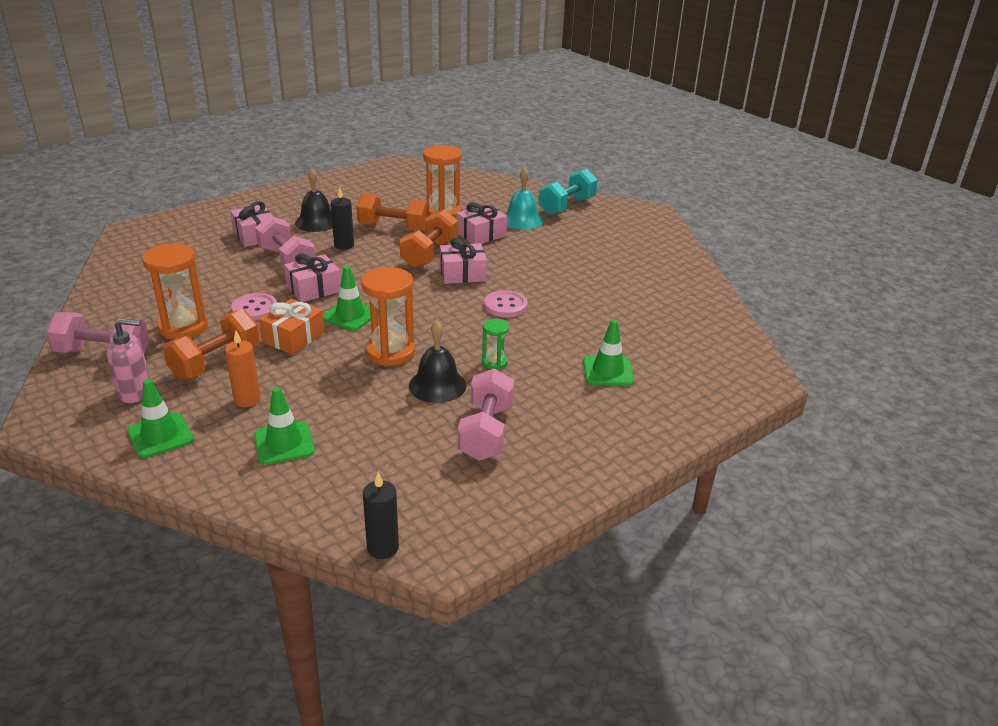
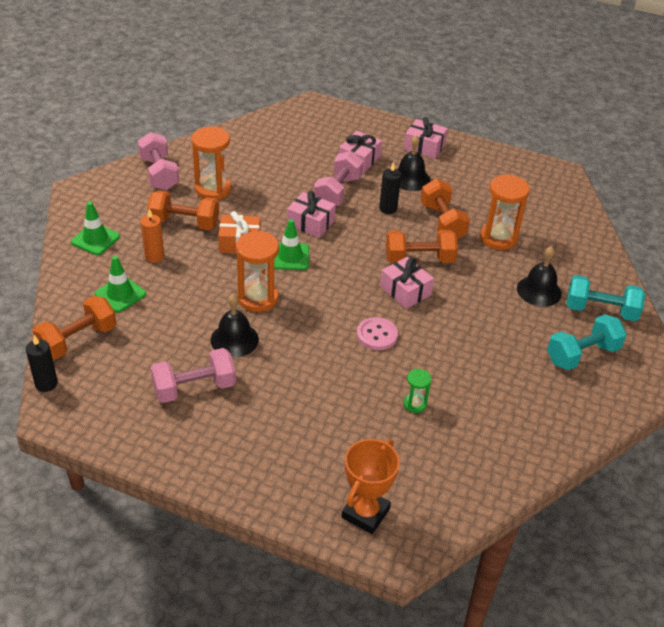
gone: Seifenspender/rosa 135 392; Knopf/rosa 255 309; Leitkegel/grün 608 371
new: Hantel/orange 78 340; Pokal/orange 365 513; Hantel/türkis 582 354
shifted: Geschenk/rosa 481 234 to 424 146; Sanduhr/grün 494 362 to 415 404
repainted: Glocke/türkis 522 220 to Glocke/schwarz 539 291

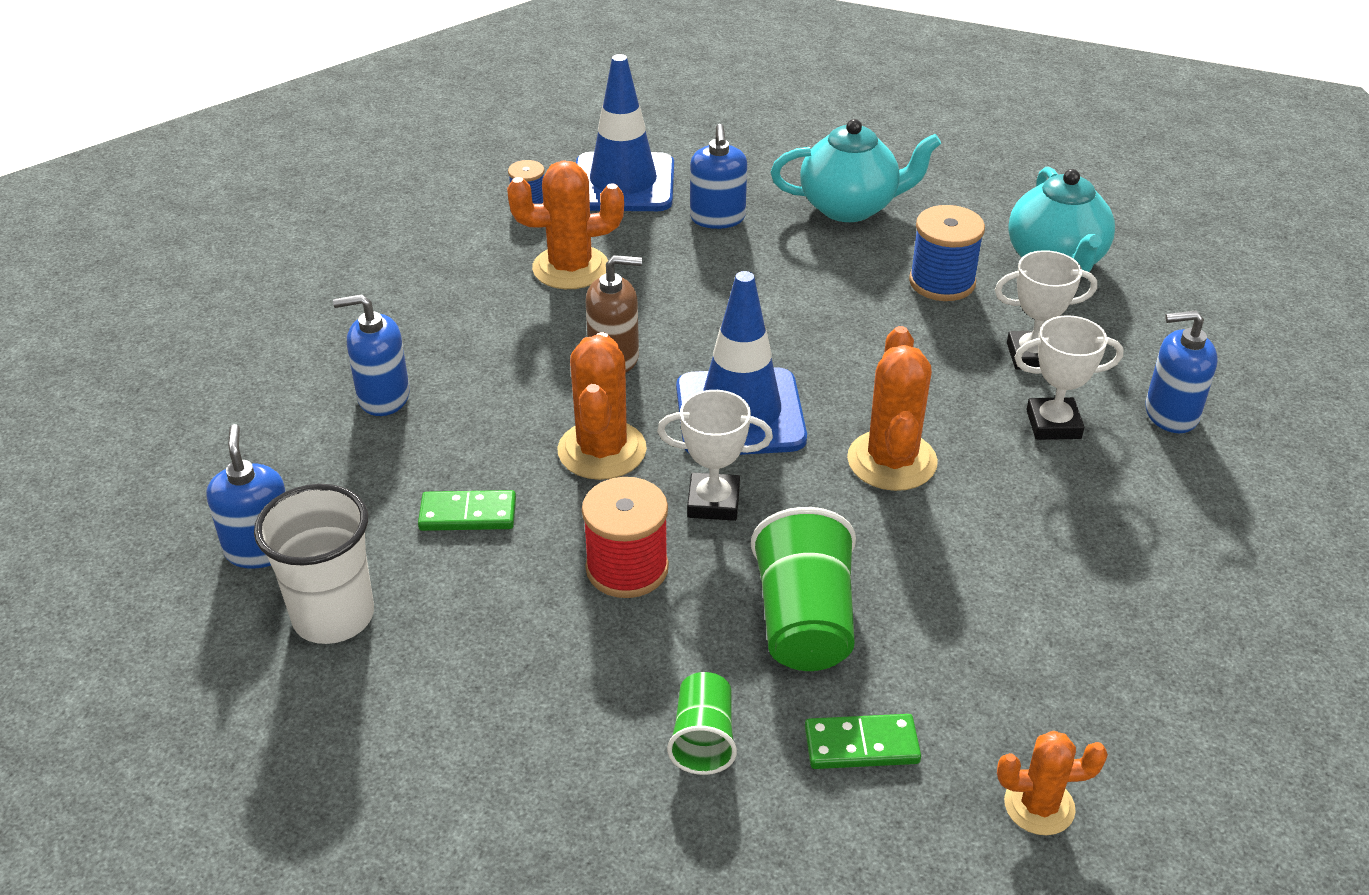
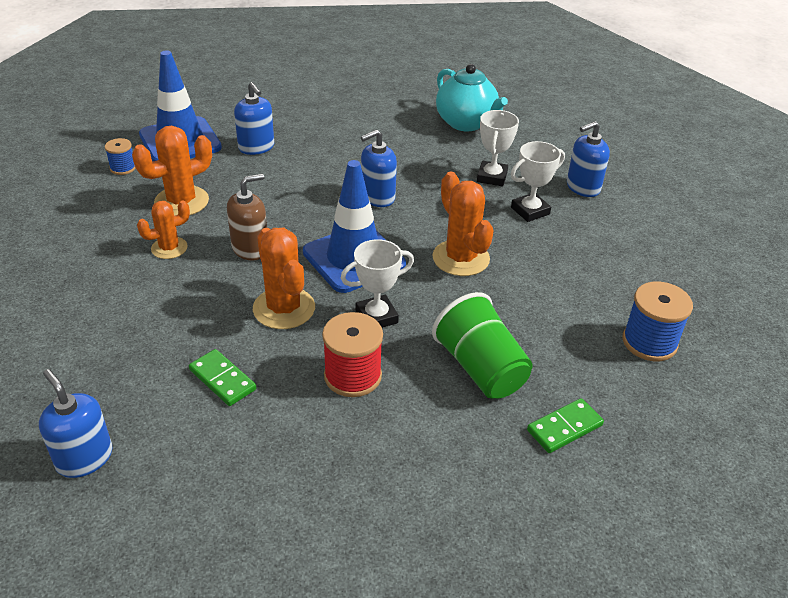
gone: Becher/weiß 333 616; Becher/grün 703 739; Teekanne/türkis 850 207
shifted: Seifenspender/blau 383 397 to 377 197; Garnrolle/blau 942 282 to 649 342; Kaktus/orange 1039 806 to 169 248
rotated: Dominostein/grün 468 514 = 222 379 75 degrees clockwise; Pokal/weiß 1032 356 = 492 177 45 degrees counterclockwise

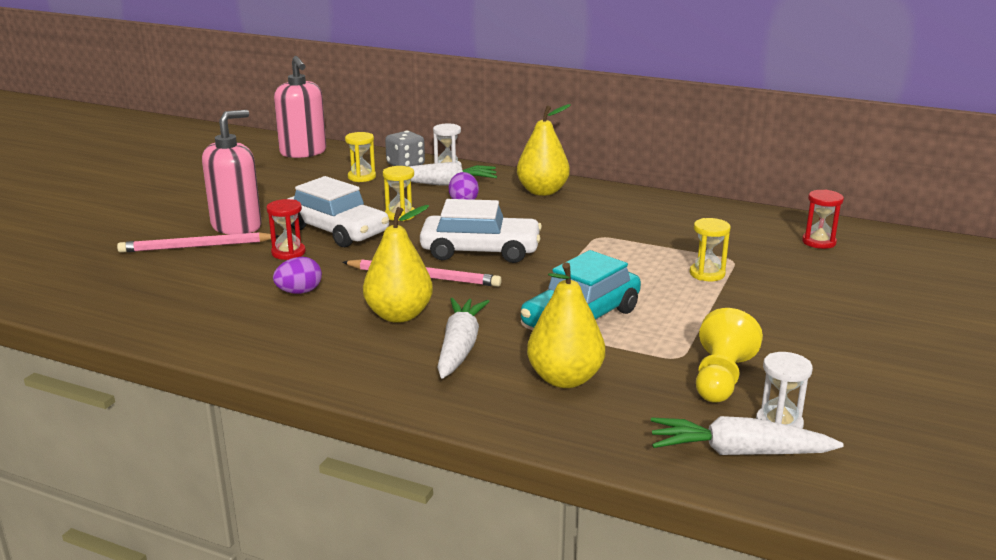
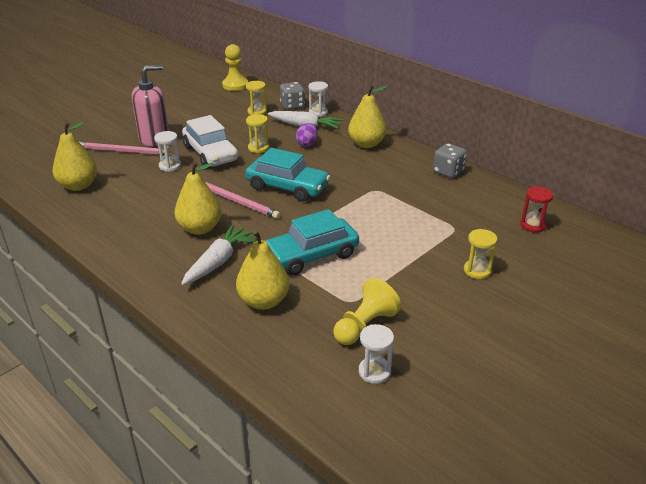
gone: Ei/lila 299 292; Karotte/weiß 738 452
new: Birne/gelb 78 186; Spielwürfel/grau 448 172
shifted: Sanduhr/gelb 707 274 to 477 271
swapped: Seifenspender/rosa 303 152 to Bauer/gelb 235 85
repainted: Sanduhr/rot 288 253 to Sanduhr/weiß 170 166; Auto/weiß 480 251 to Auto/türkis 287 187

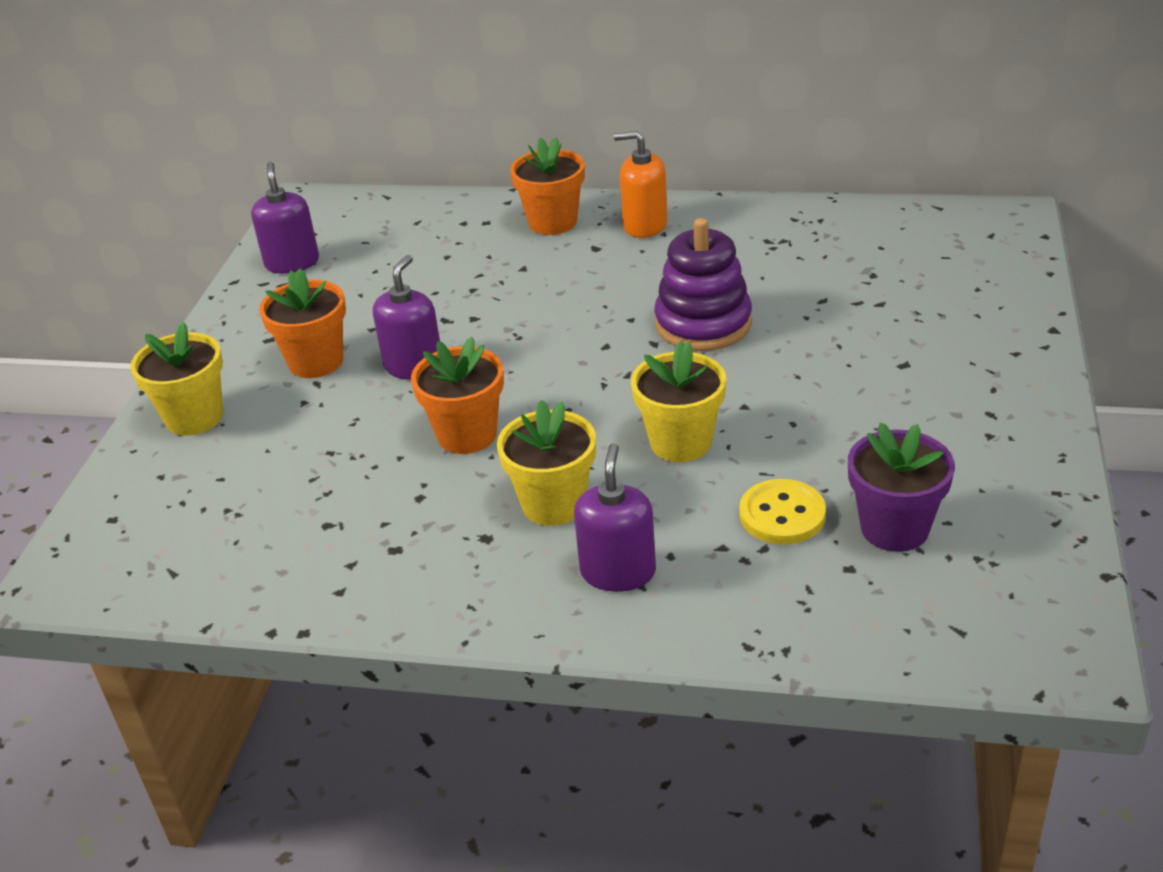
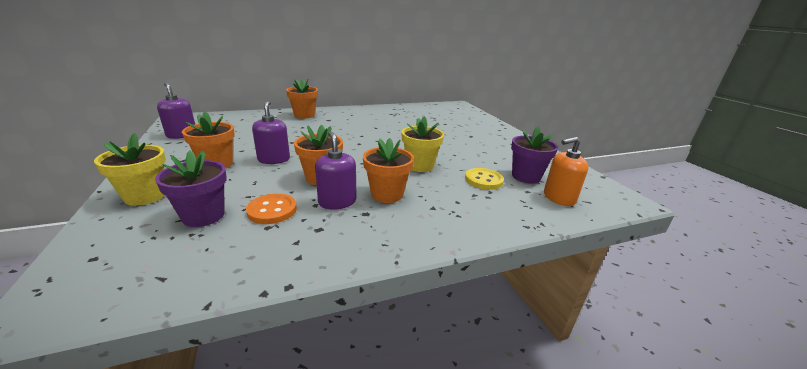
gone: Stapelspielzeug/lila 703 324
new: Blumentopf/lila 203 216; Knopf/orange 272 210
shifted: Seifenspender/lila 618 572 to 337 202; Seifenspender/orange 645 225 to 559 198
repainted: Blumentopf/gelb 553 504 to Blumentopf/orange 387 194

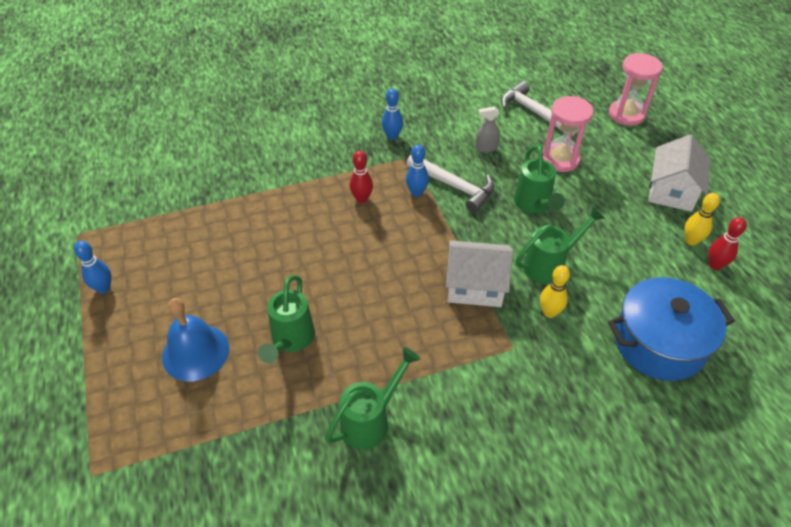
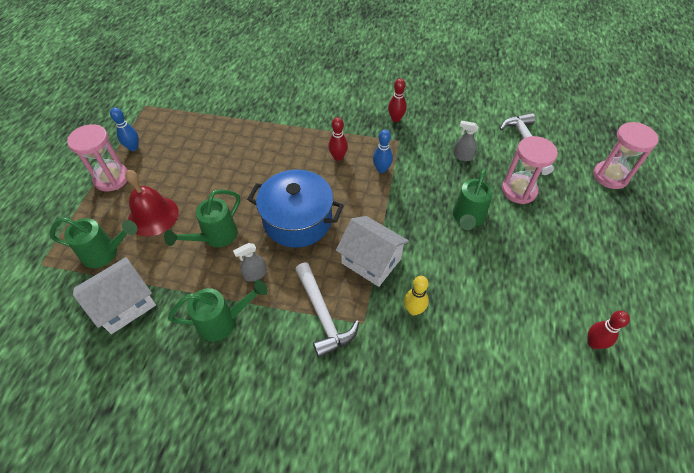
gone: Bowlingkegel/gelb 691 241
new: Sanduhr/rosa 112 178; Sprühflasche/grau 255 274
shifted: Hammer/weiß 454 186 to 323 315; Gießkanne/grün 550 265 to 106 253; Kochtopf/blau 659 343 to 297 220; Haus/weiß 671 191 to 124 304
repainted: Glocke/blau 195 352 to Glocke/rot 153 216; Bowlingkegel/blau 392 136 to Bowlingkegel/rot 396 119

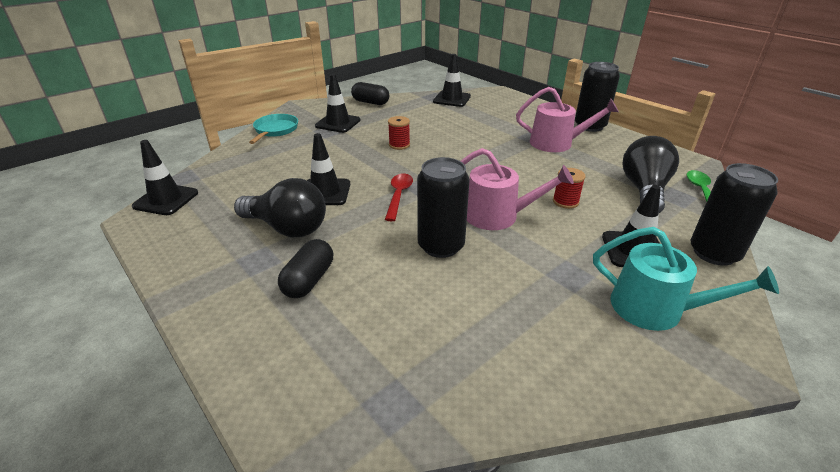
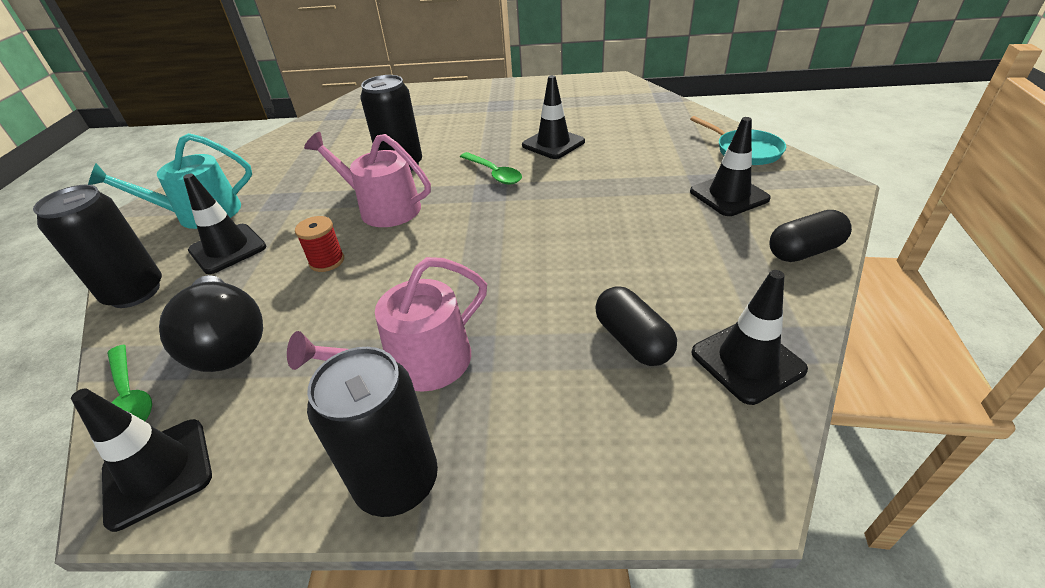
gone: Glühbirne/schwarz 287 228; Garnrolle/rot 399 145
shifted: Leitkegel/schwarz 166 200 to 158 472; Kapsel/schwarz 309 280 to 632 340
repainted: Löffel/rot 398 196 to Löffel/grün 494 173
rotated: Gießkanne/rosa 498 216 = 383 208 60 degrees clockwise

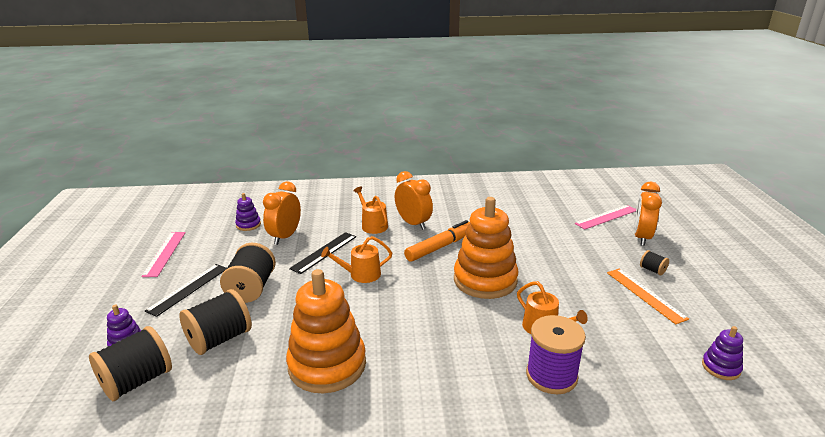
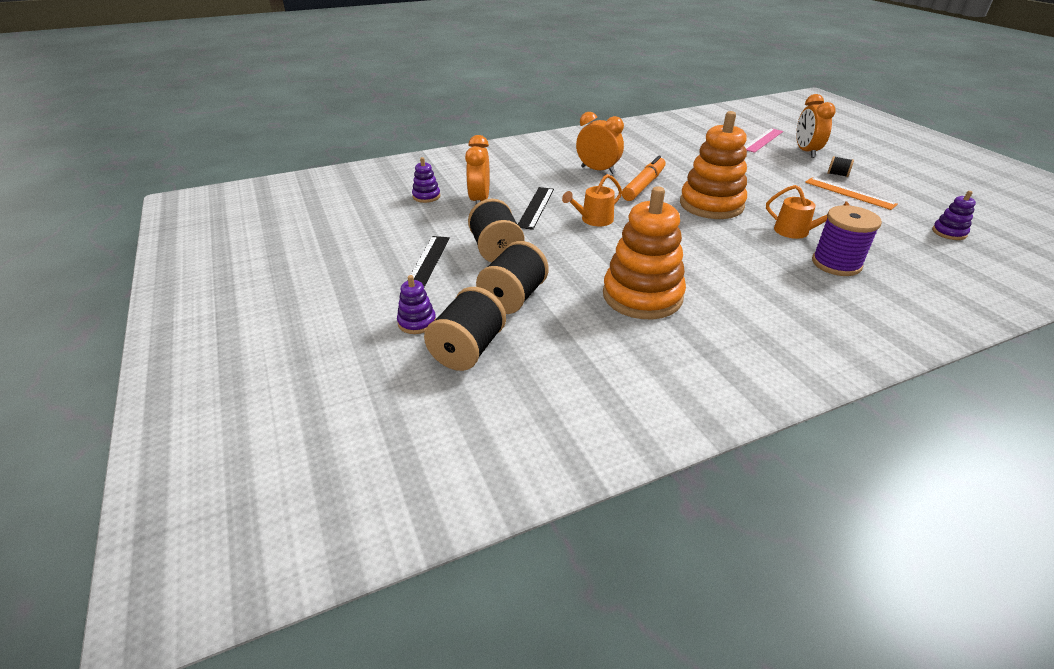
gone: Lineal/rosa 164 253; Gießkanne/orange 373 225

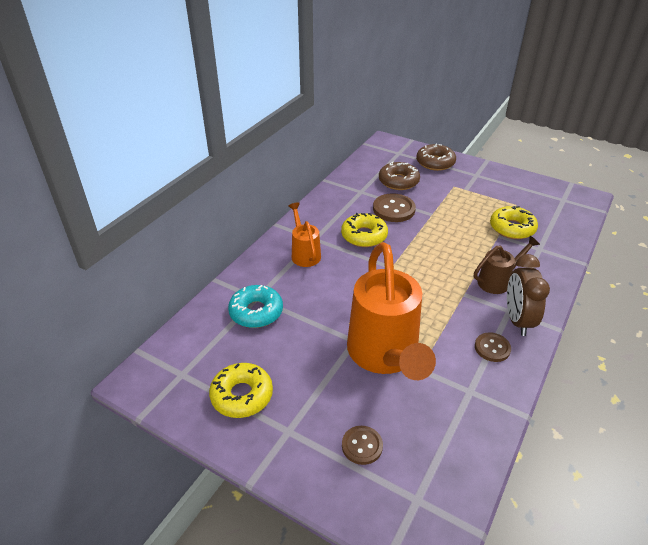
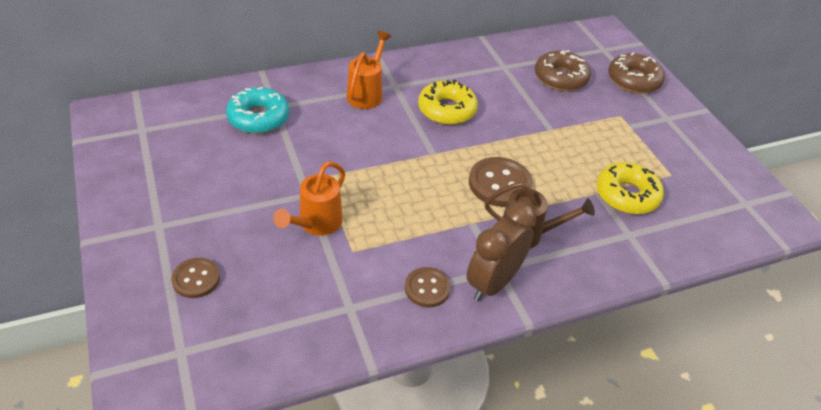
gone: Donut/gelb 242 395
shifted: Knopf/braun 394 209 to 499 184
scaled: Gießkanne/orange 385 355 = 316 224 x0.49

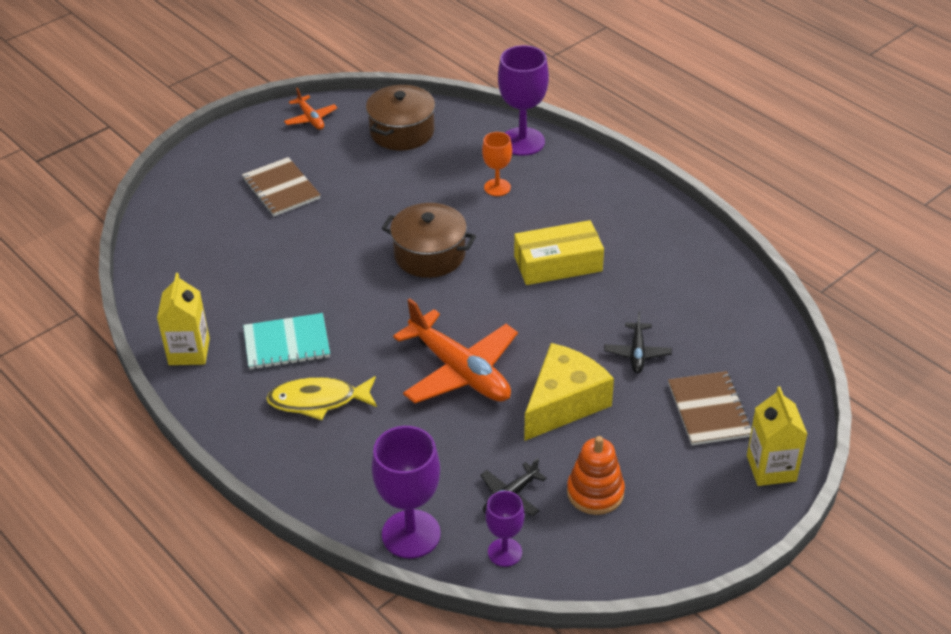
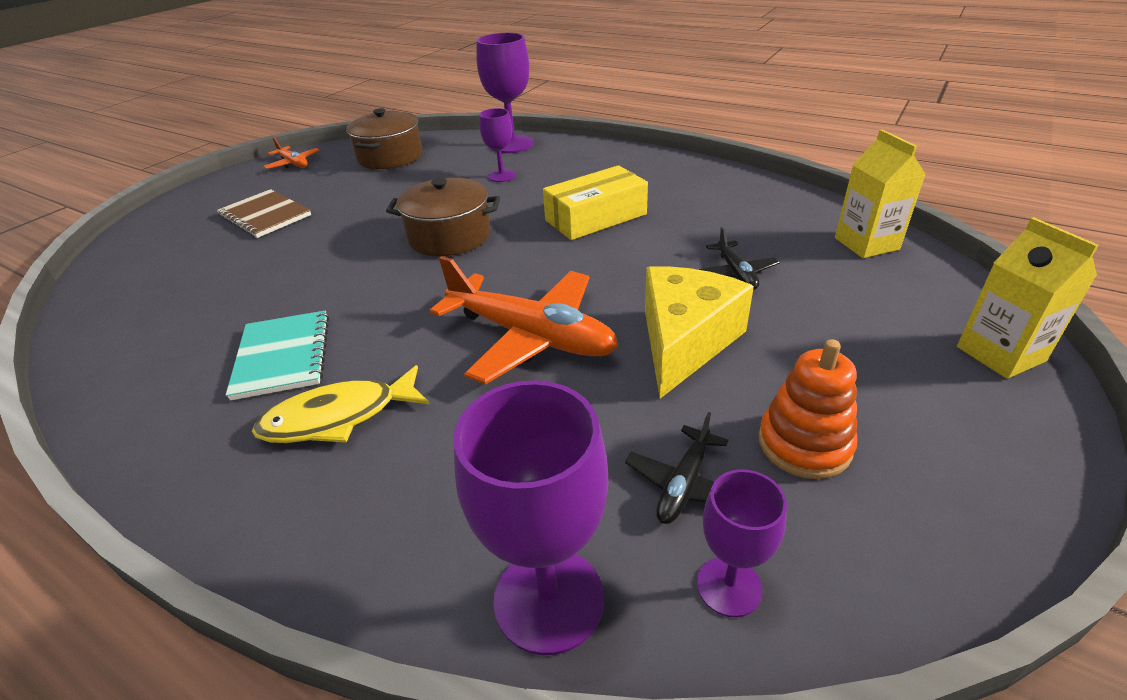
gone: Notizbuch/braun 709 410
shifted: Getränkekarton/gelb 189 352 to 866 244
repainted: Kelch/orange 497 187 to Kelch/lila 501 176
rotated: Notizbuch/türkis 287 343 = 283 356 75 degrees counterclockwise

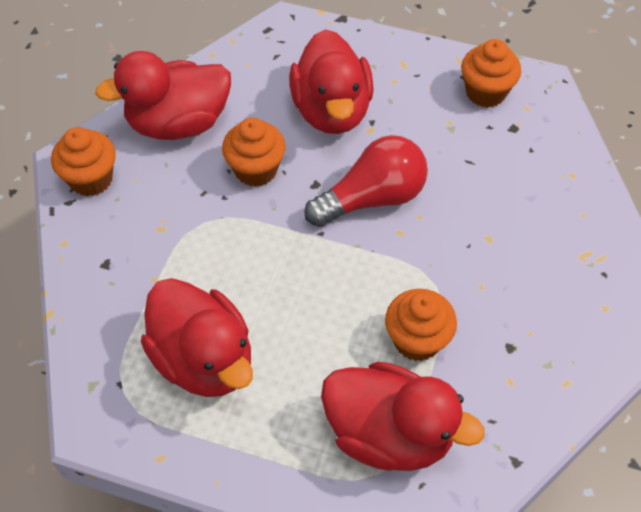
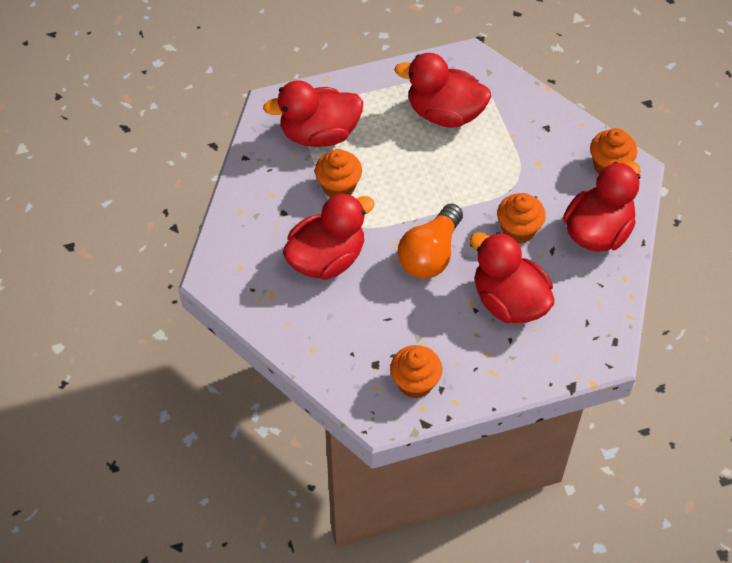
new: Ente/rot 327 259
repainted: Glühbirne/rot 372 198 to Glühbirne/orange 430 254

